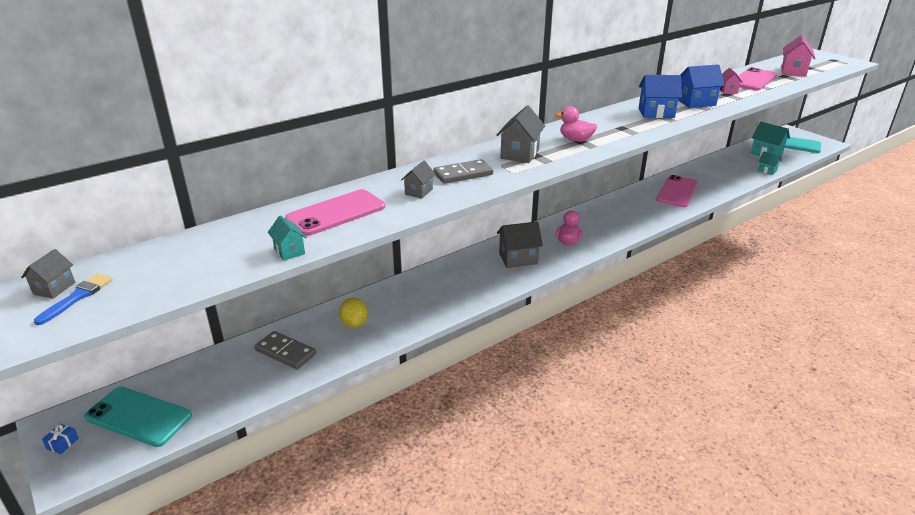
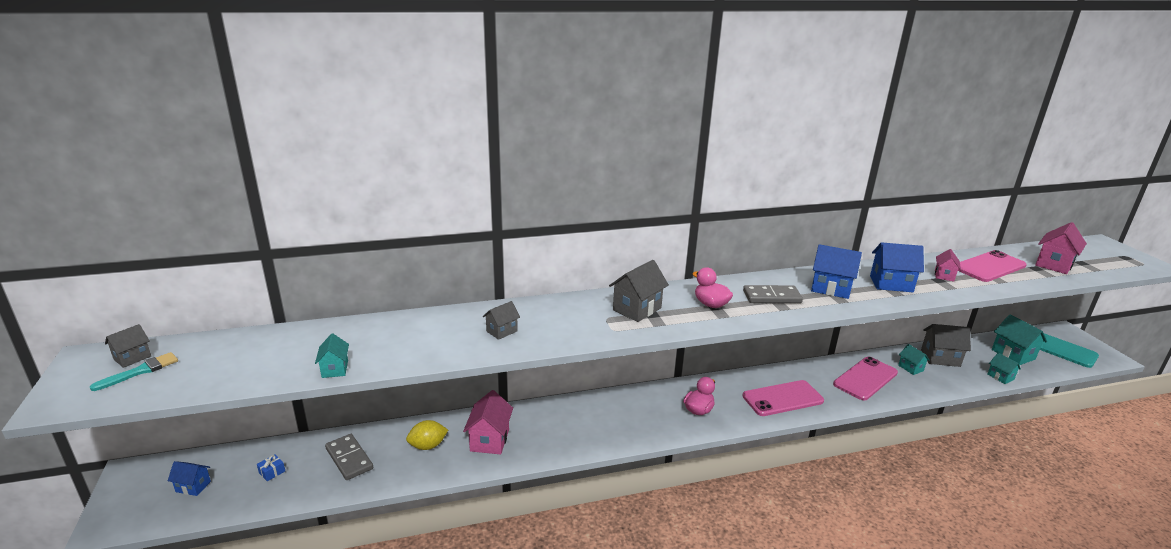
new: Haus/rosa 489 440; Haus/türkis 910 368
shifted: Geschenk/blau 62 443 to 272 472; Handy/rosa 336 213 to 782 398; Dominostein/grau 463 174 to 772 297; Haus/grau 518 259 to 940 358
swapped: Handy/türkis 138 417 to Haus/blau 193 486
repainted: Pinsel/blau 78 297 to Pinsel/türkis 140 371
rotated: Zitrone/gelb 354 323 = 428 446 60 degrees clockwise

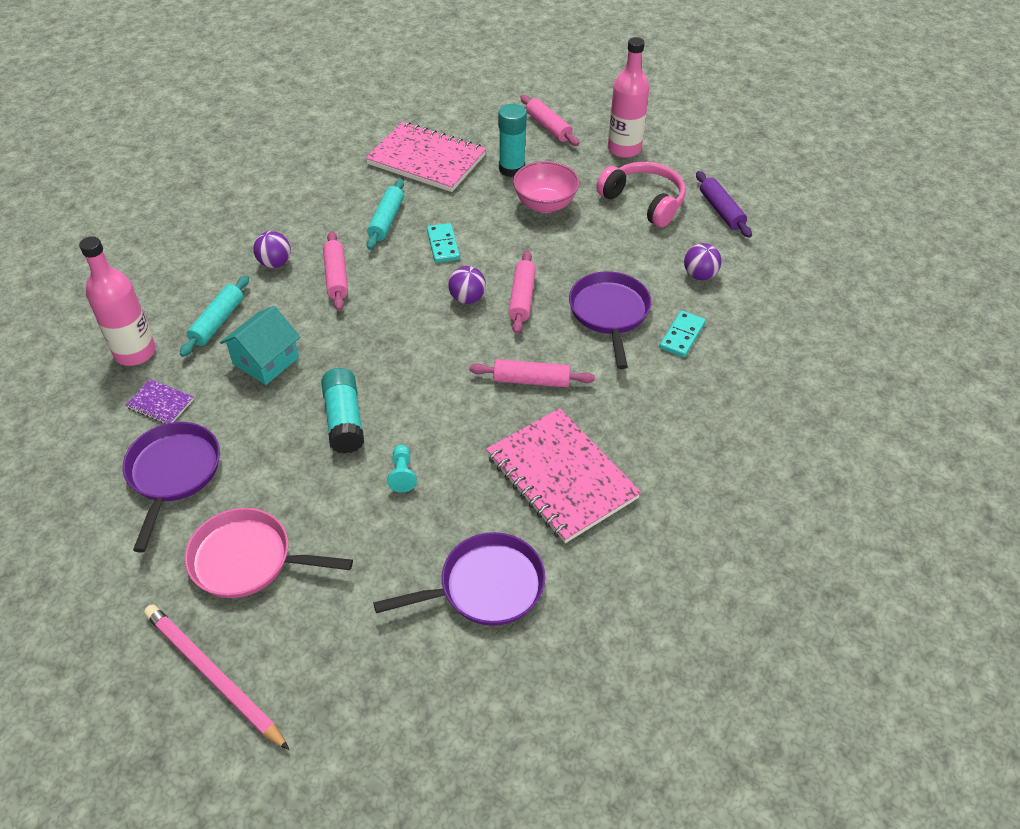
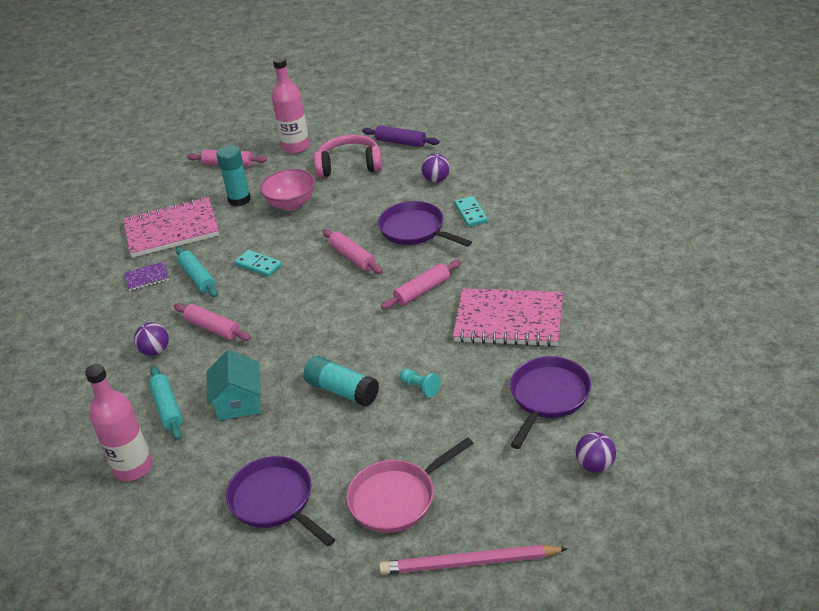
shifted: Notizbuch/lila 160 404 to 147 277; Ball/lila 467 298 to 595 465

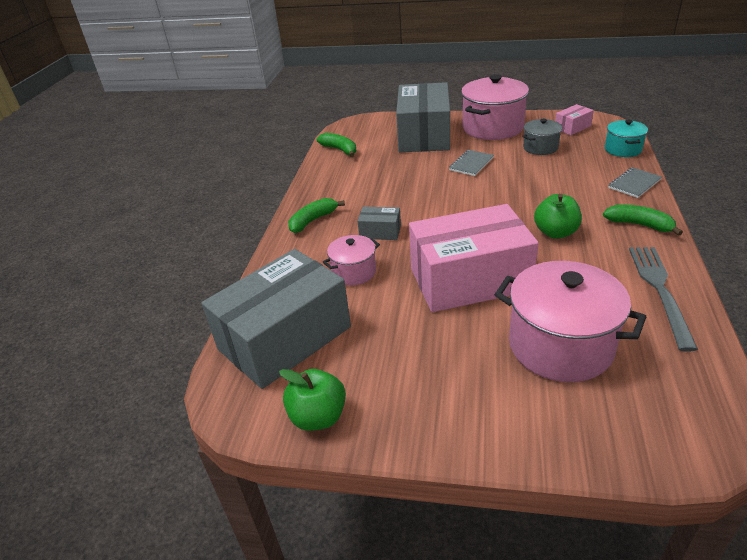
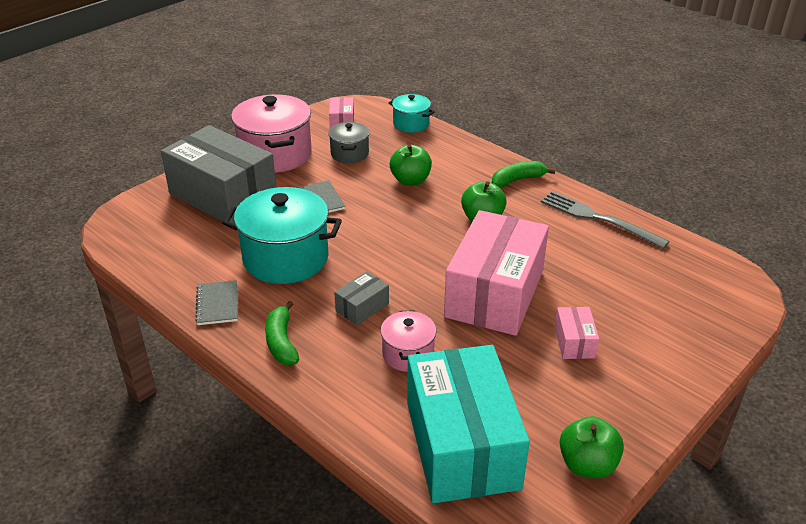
gone: Banane/grün 340 150; Kochtopf/rosa 560 345
new: Kochtopf/türkis 286 258; Apfel/grün 410 180; Schachtel/rosa 574 342
shifted: Notizbuch/grau 634 184 to 217 304
repainted: Schachtel/grau 284 338 to Schachtel/türkis 461 445

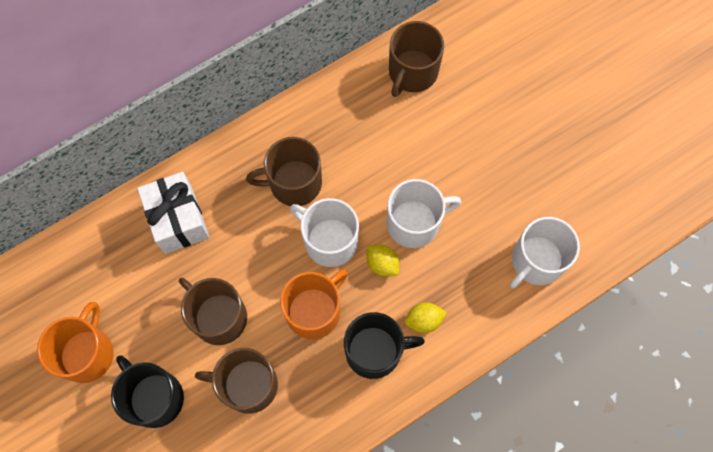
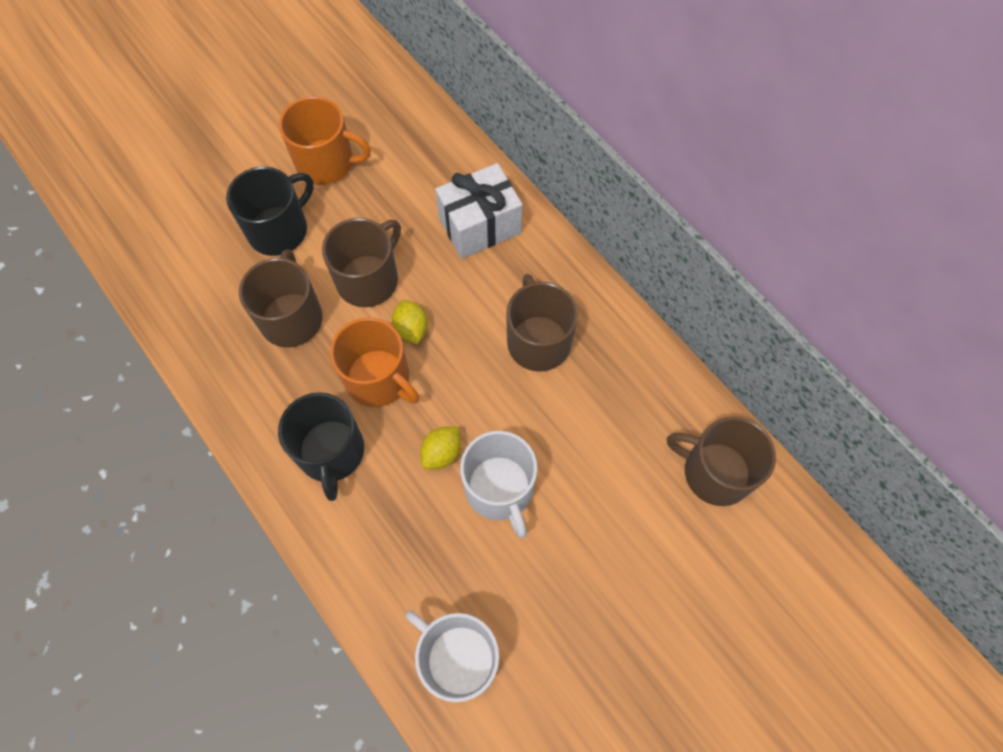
gone: Tasse/weiß 329 240
shifted: Zitrone/gelb 424 320 to 411 329

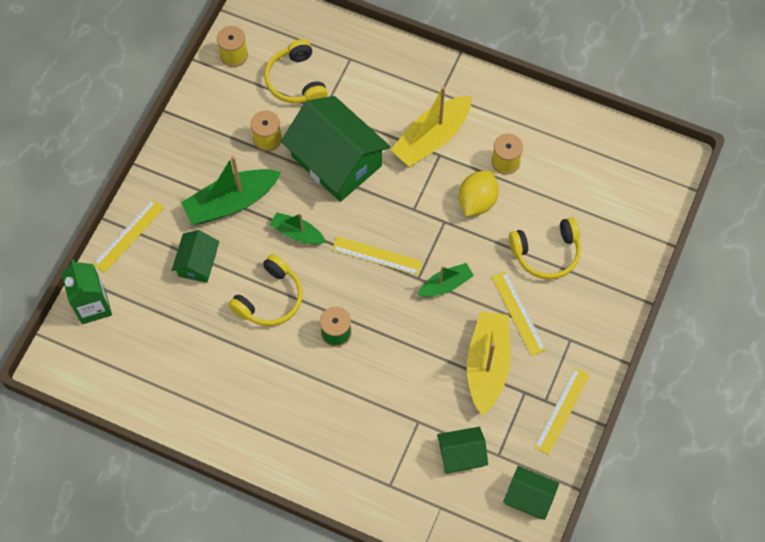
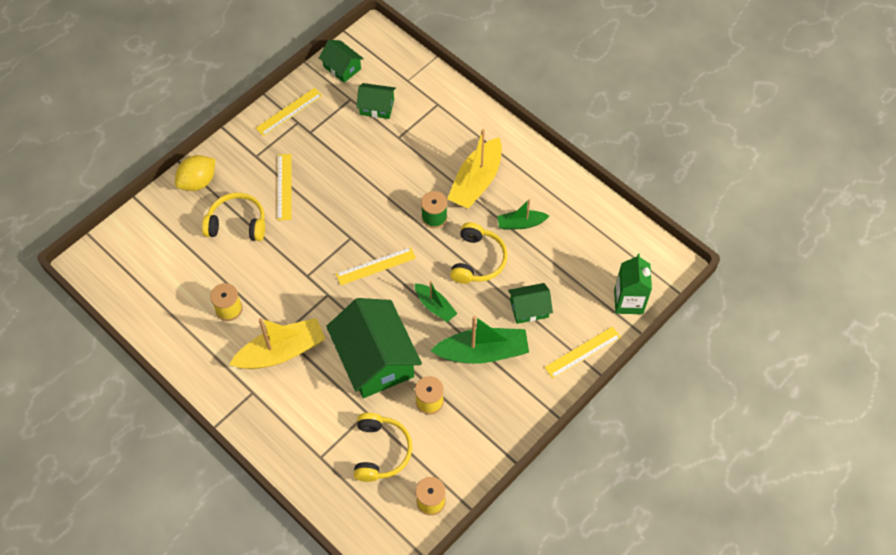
shifted: Boot/grün 445 285 to 521 223; Zitrone/gelb 477 201 to 198 182; Boot/gelb 487 365 to 476 181
rotated: Haus/grün 197 263 = 529 309 45 degrees clockwise; Kopfhörer/gelb 270 299 = 477 260 135 degrees clockwise; Lineal/gelb 377 256 = 376 266 60 degrees counterclockwise

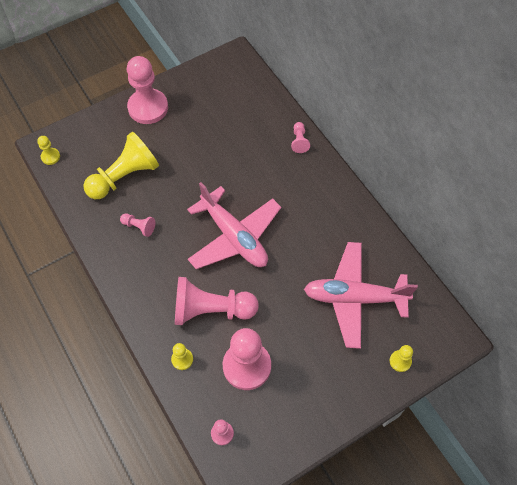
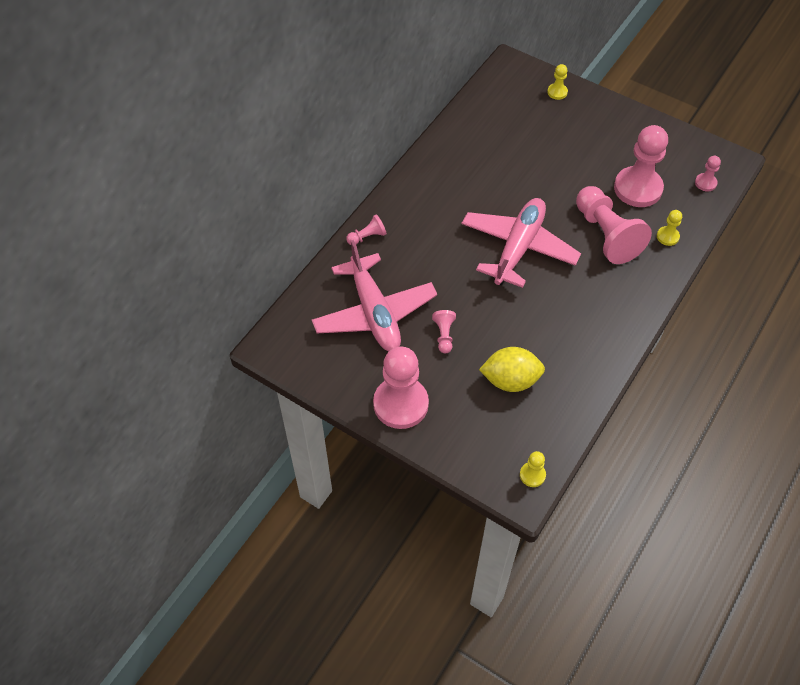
shifted: Bauer/rosa 139 227 to 444 335; Flugzeug/rosa 354 298 to 374 313
swapped: Bauer/gelb 124 176 to Zitrone/gelb 510 380

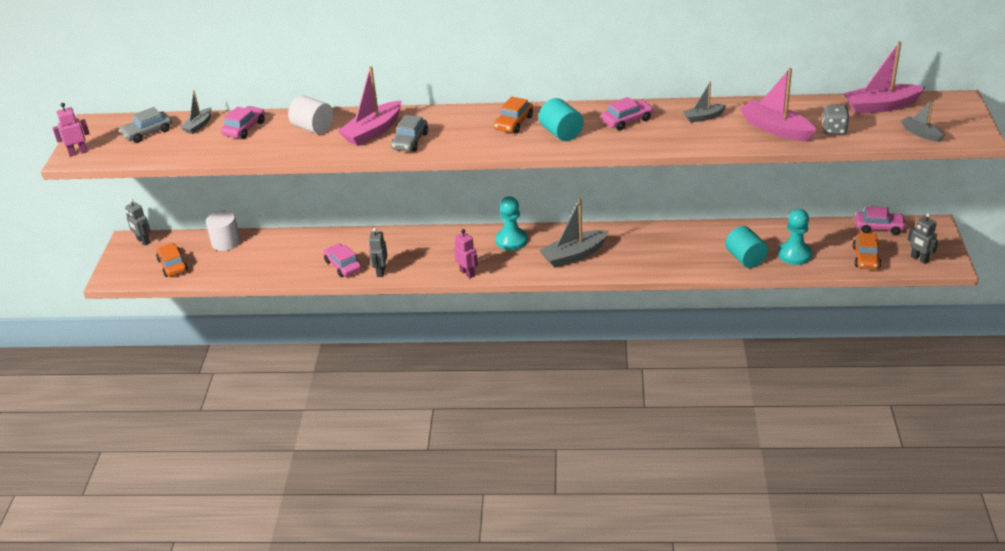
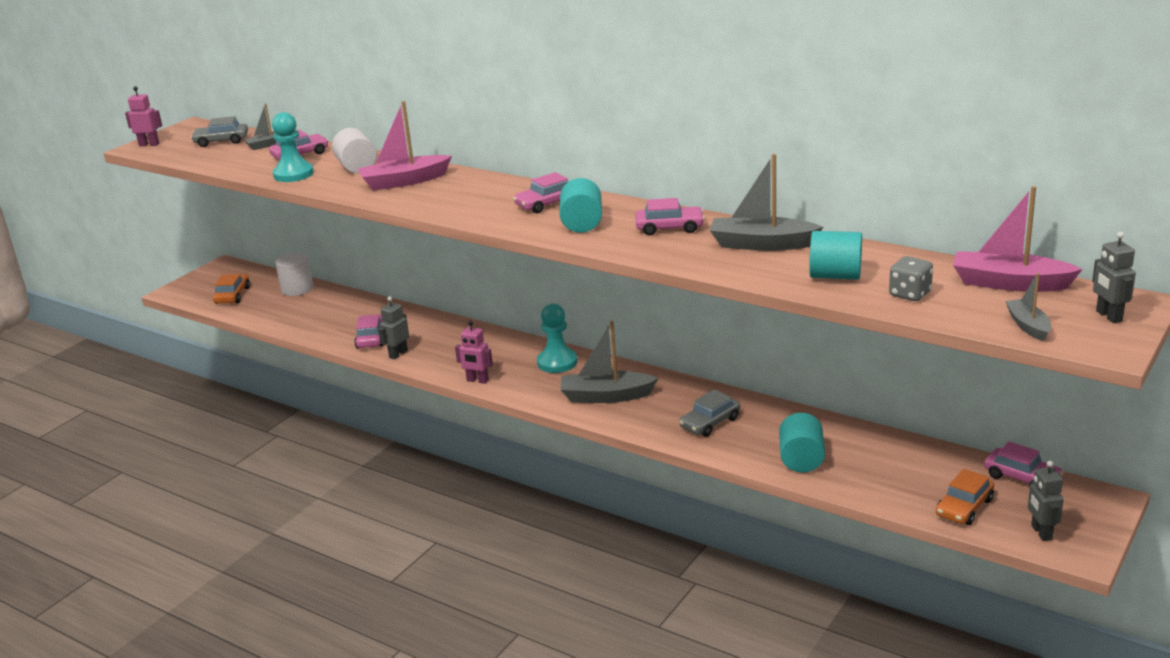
shifted: Roboter/grau 143 241 to 1108 316; Auto/grau 410 141 to 710 423; Bauer/türkis 794 254 to 293 174
swapped: Boot/rosa 776 129 to Vollzylinder/türkis 835 276
repainted: Auto/orange 513 123 to Auto/rosa 547 204
rotated: Roboter/rosa 467 273 = 477 380 120 degrees clockwise
scaled: Boot/grau 703 117 = 762 244 x1.78

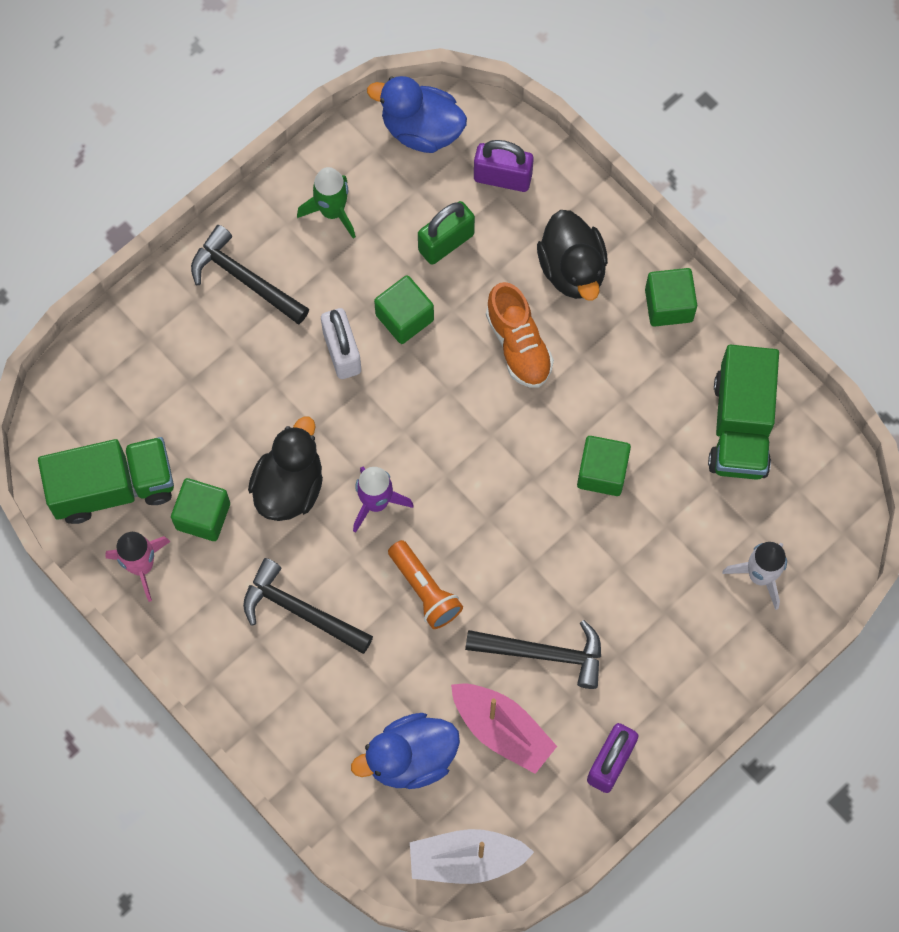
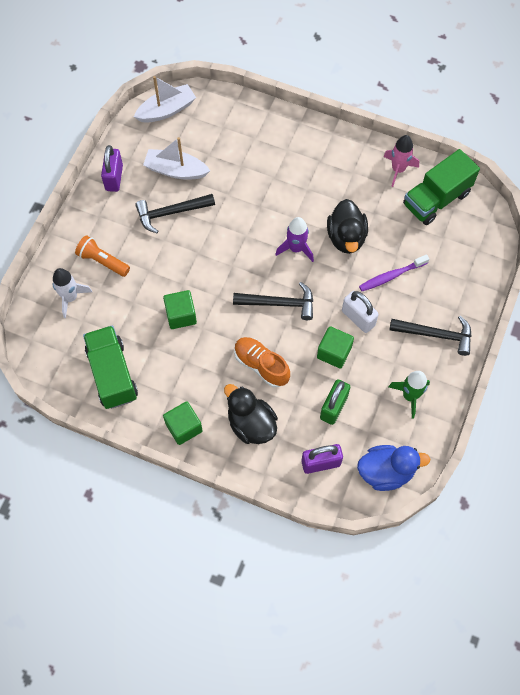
gone: Kubus/grün 203 516; Ente/blau 410 758
new: Zahnbürste/lila 391 276
shifted: Hammer/schwarz 300 611 to 279 303; Taschenlampe/orange 425 590 to 102 261
repainted: Boot/rosa 502 730 to Boot/weiß 176 170

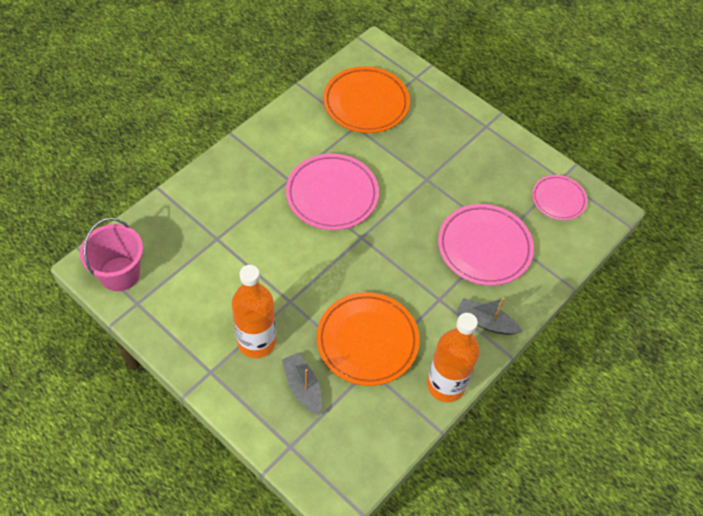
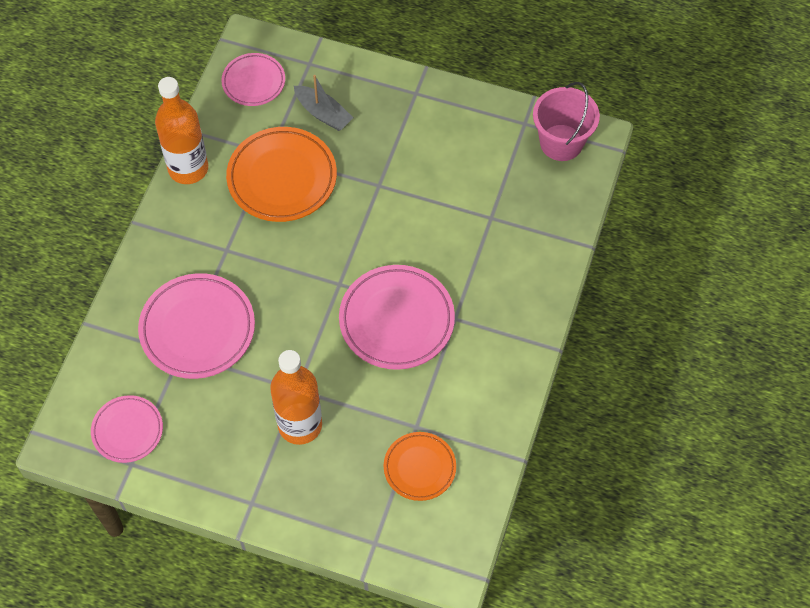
gone: Boot/grau 486 322
new: Teller/rosa 253 82
shifted: Flasche/orange 256 342 to 300 425
scaled: Teller/orange 366 103 = 419 468 x0.60

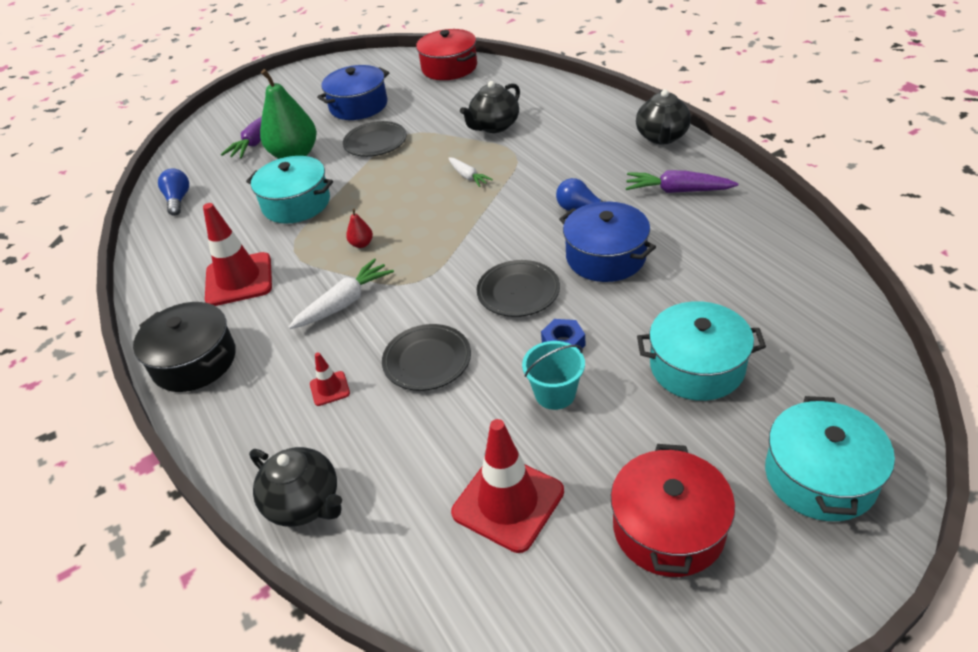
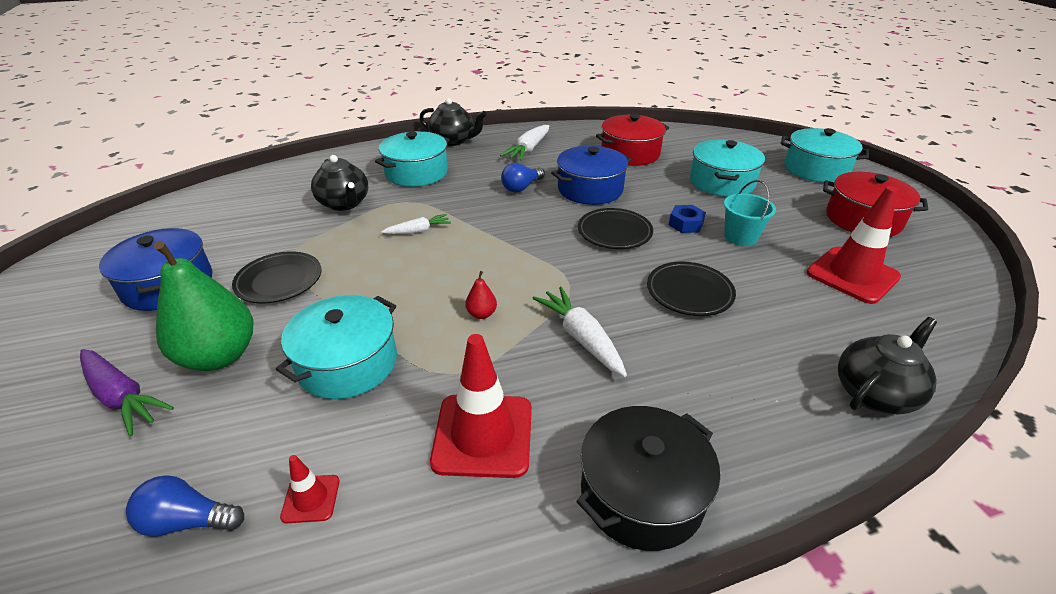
new: Kochtopf/türkis 416 173
shifted: Leitkegel/rot 329 388 to 311 499; Kochtopf/rot 449 67 to 630 153
repainted: Karotte/lila 677 191 to Karotte/weiß 528 150

